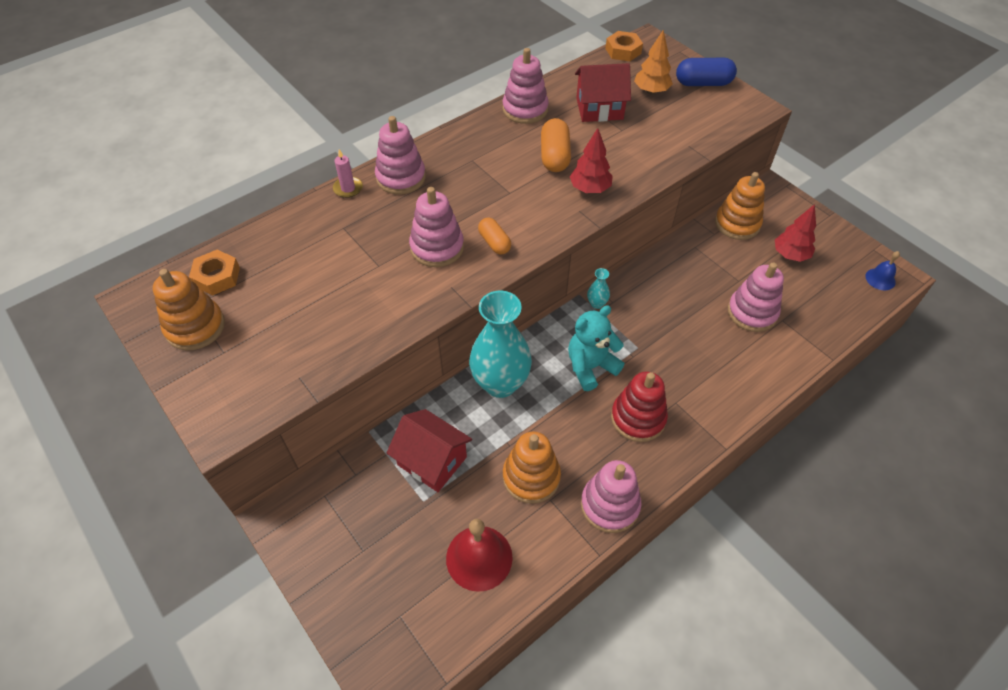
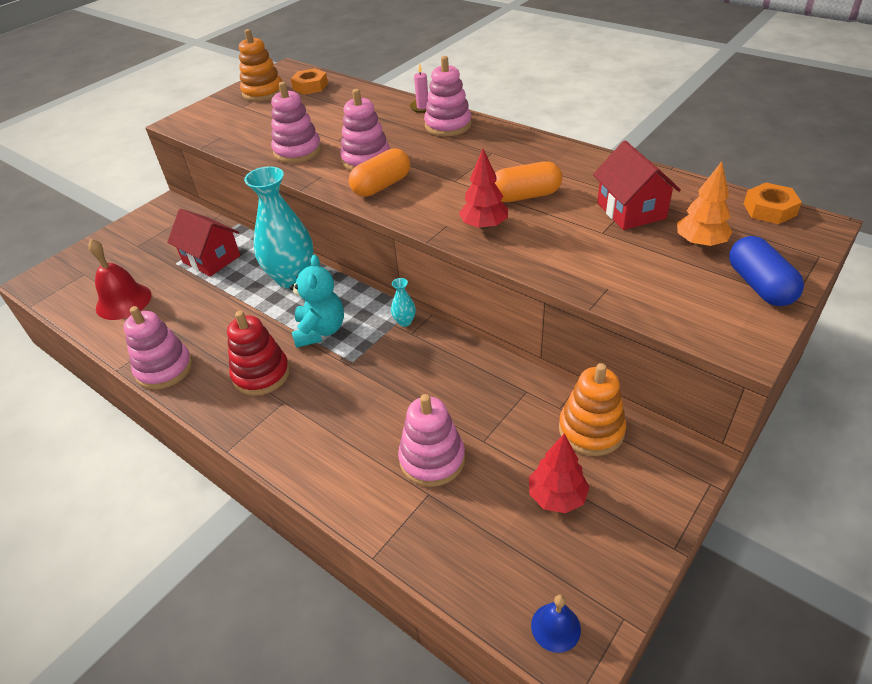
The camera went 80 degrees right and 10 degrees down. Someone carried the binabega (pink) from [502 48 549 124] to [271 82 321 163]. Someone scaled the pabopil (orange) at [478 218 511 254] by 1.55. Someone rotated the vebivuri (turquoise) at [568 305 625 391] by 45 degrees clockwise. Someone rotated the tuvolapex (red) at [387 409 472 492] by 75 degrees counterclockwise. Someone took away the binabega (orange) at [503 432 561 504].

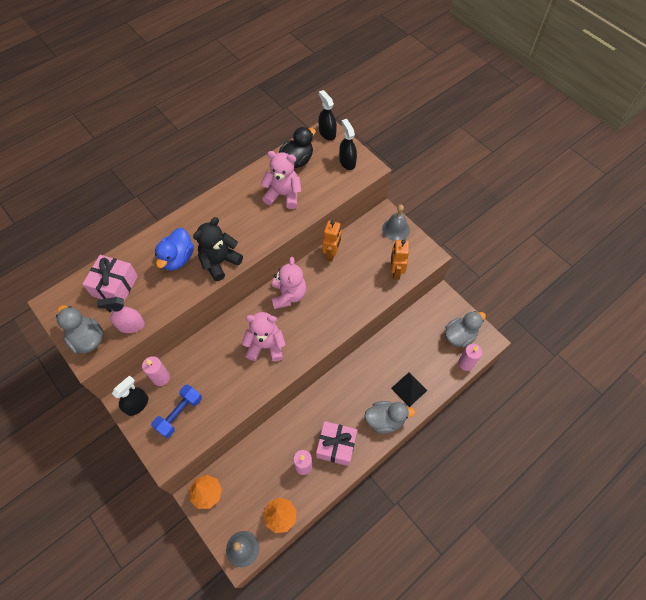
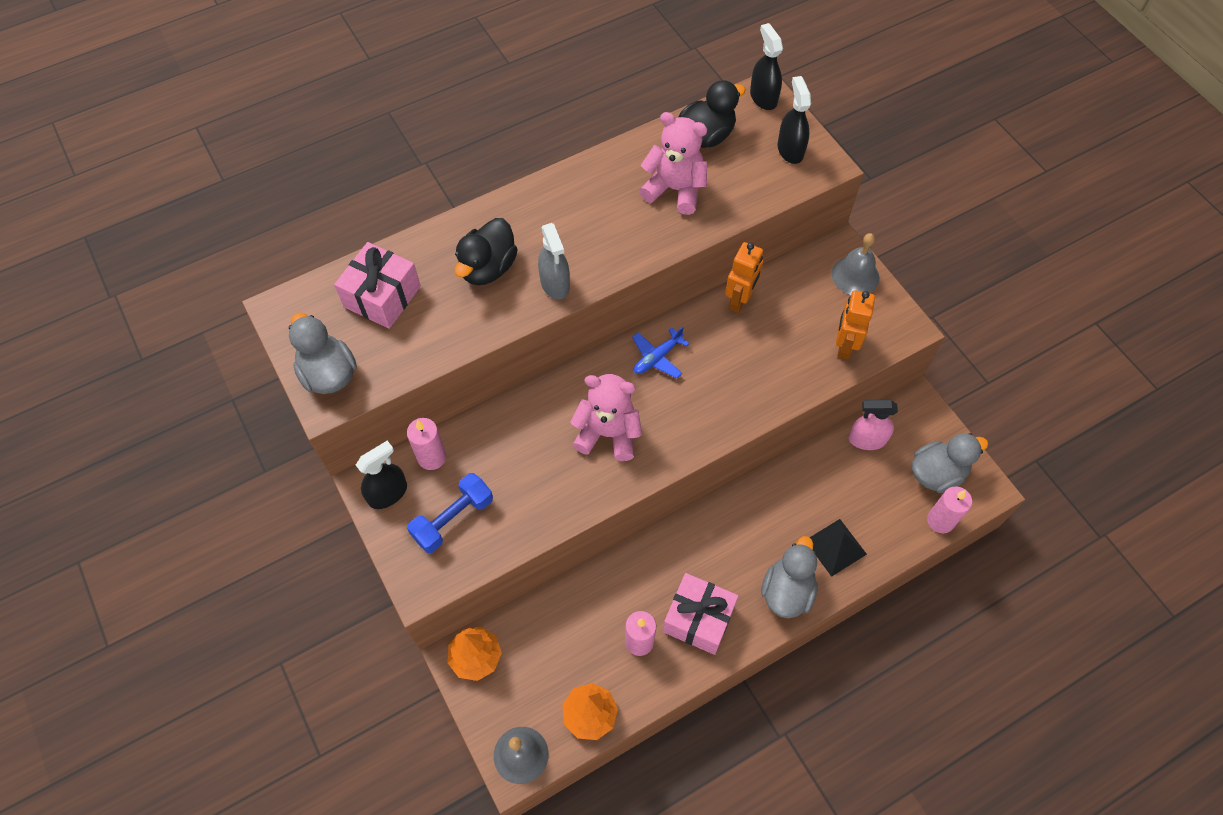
The camera went 10 degrees right and 0 degrees up. Someone swapped the vebivuri (black) at [193 217 243 281] for the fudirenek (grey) at [538 223 570 300]. Someone repainted the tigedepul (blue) at [155 228 194 271], which became the tigedepul (black) at [454 218 518 285]. Someone swapped the vebivuri (pink) at [272 257 306 309] for the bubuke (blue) at [632 326 689 379]. Someone carried the fudirenek (pink) from [97 297 145 333] to [848 400 898 450]. Someone rotated the tigedepul (grey) at [364 401 416 434] by 75 degrees counterclockwise.

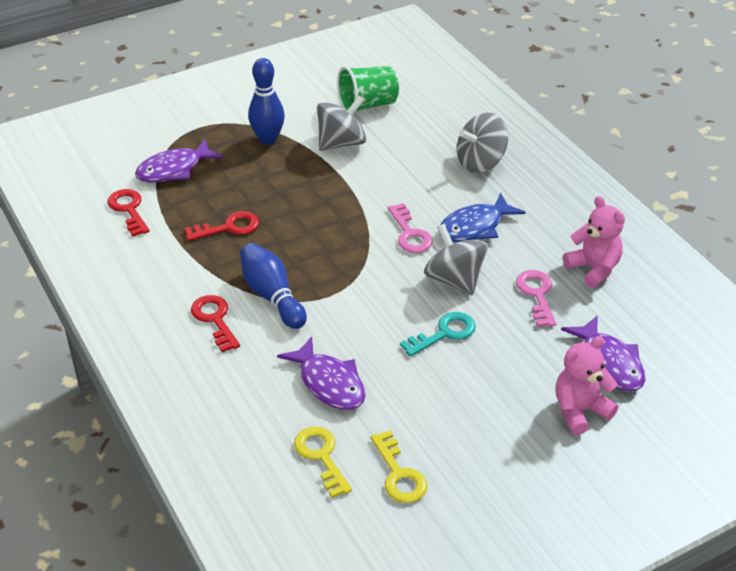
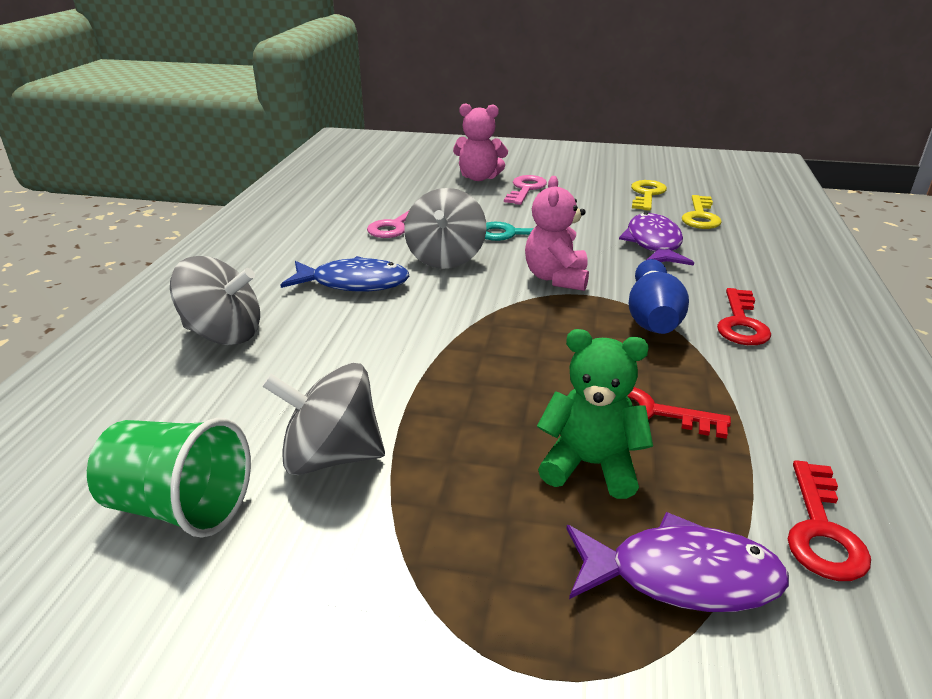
The camera went 140 degrees left and 10 degrees down. Someone took away the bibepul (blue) at [248 58 285 145]. Someone carried the vebivuri (pink) from [563 196 625 288] to [525 176 589 291]. Someone carried the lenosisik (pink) from [388 203 433 253] to [504 175 547 205]. Someone took away the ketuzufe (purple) at [561 315 645 392]. Someone put down the vebivuri (green) at [537 329 653 499].

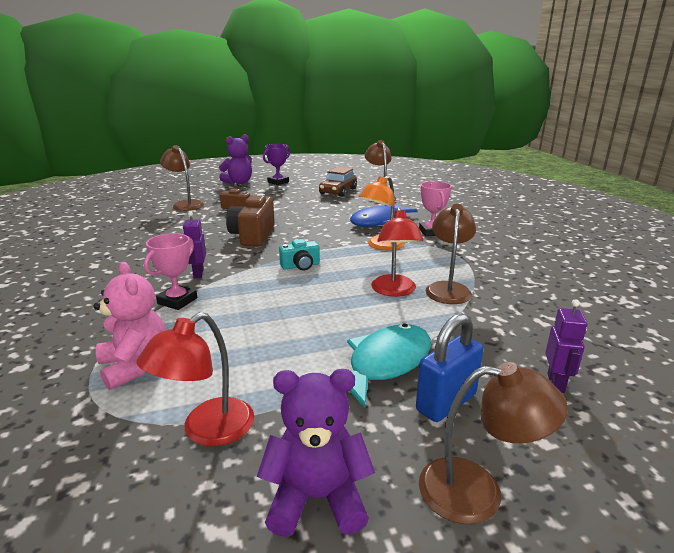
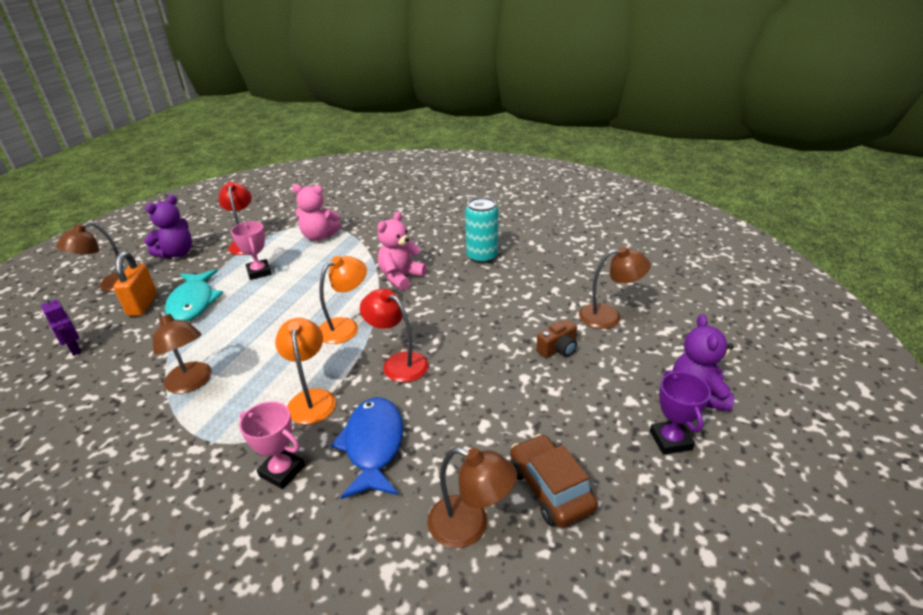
The camera went 130 degrees right and 10 degrees up. Someone took away the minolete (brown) at [226 194 275 246]. Someone carried the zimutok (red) from [371 207 424 297] to [360 289 428 382]. Someone swapped the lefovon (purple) at [183 211 206 278] for the vebivuri (pink) at [378 212 427 290]. Someone carried the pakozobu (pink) from [144 233 198 310] to [231 221 272 280]. Someone swapped the minolete (turquoise) at [279 239 320 270] for the zimutok (orange) at [319 256 367 344]. Someone repainted the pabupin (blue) at [416 313 484 422], which became the pabupin (orange) at [113 252 157 316]. Someone put down the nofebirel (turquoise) at [465 197 498 263].

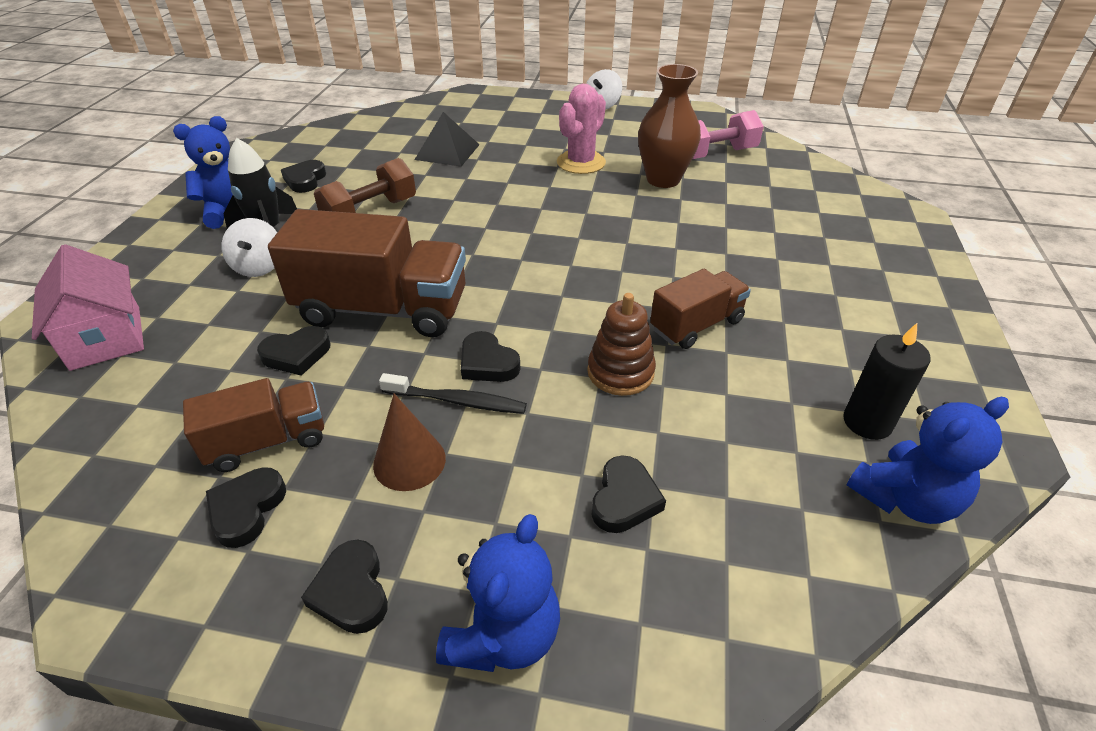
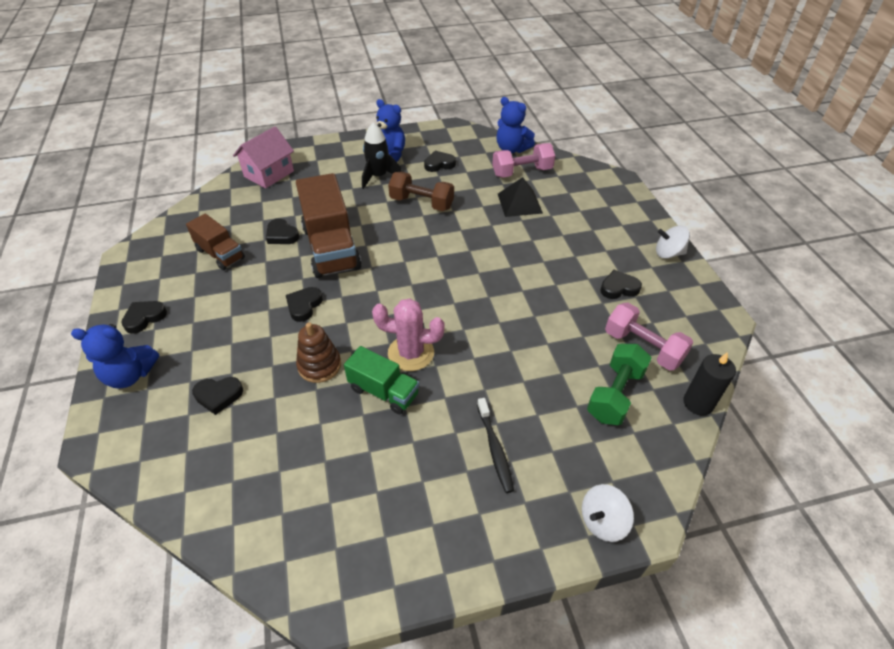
The camera went 65 degrees right and 5 degrees up. Someone took away the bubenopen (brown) at [638 64 701 188]. Someone carried the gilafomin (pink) from [557 84 606 174] to [372 298 445 371]. Someone carried the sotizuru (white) from [221 218 277 277] to [582 484 634 542]. Someone repainted the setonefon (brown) at [650 269 751 349], which became the setonefon (green) at [344 346 419 414]. Someone carried the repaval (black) from [843 323 931 440] to [683 352 736 416]. Someone carried the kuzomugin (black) from [379 373 527 414] to [477 398 514 493]. Someone took away the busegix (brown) at [373 394 446 491]. Someone carried the vebivuri (blue) from [847 397 1009 524] to [496 97 535 153]. Someone carried the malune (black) from [206 467 286 548] to [600 270 642 299]. Someone put down the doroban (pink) at [492 143 555 178]. Someone put down the doroban (green) at [587 344 651 425].

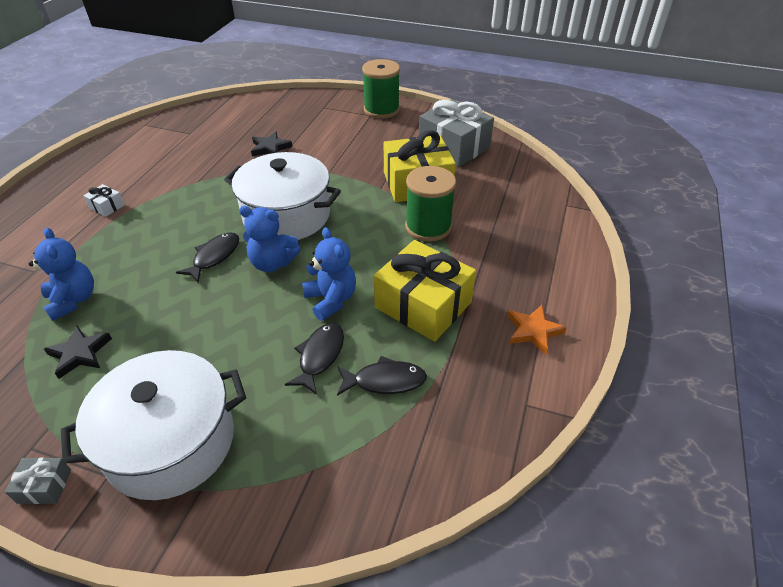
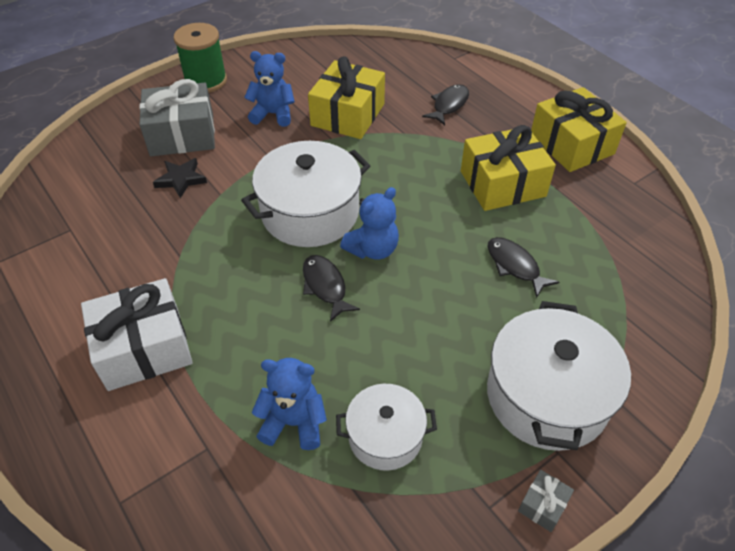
The camera went 55 degrees left and 5 degrees up. Someone carried the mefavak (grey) from [419 99 494 167] to [139 79 215 156]. Someone took away the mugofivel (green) at [405 166 456 242]. Someone scaled the mefavak (white) at [83 184 125 217] by 2.39. Someone carried the vebivuri (blue) from [302 227 356 321] to [244 51 295 127]. Someone swapped the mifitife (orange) at [507 305 567 355] for the mefavak (yellow) at [531 87 627 172]. Someone swapped the mifitife (black) at [44 326 112 379] for the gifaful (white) at [336 384 437 471]. Someone carried the ketuzufe (black) from [337 356 427 396] to [422 84 469 125].

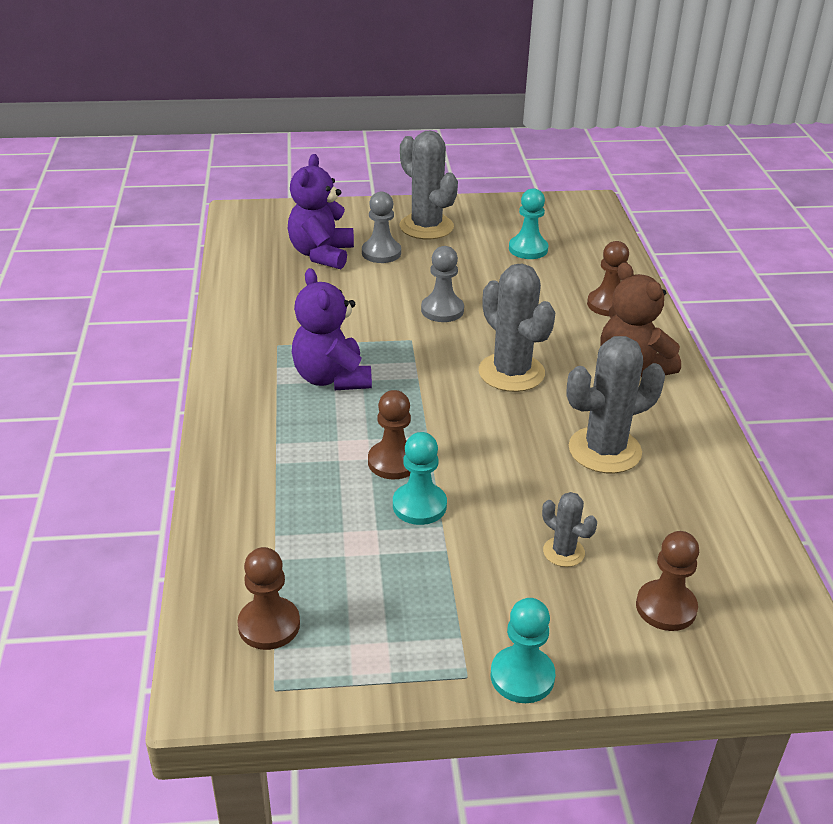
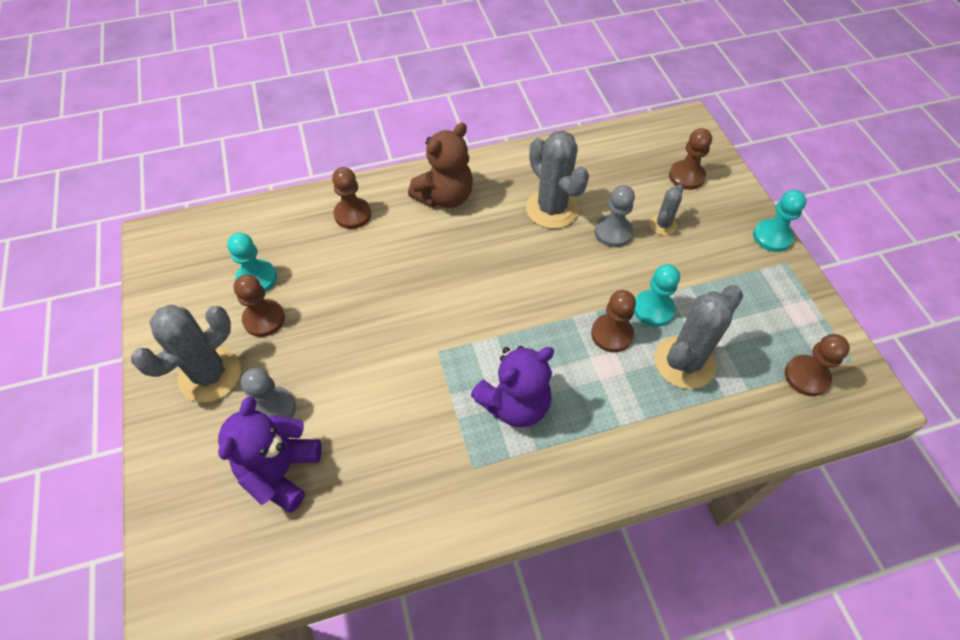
The camera went 100 degrees left and 20 degrees up. Someone rotated the vebivuri (purple) at [288 154 354 269] by 105 degrees clockwise. Someone carried the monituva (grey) from [421 246 464 322] to [594 185 635 247]. Someone carried the gilafomin (grey) from [479 264 556 392] to [655 285 743 389]. Someone put down the monituva (brown) at [234 274 285 337].

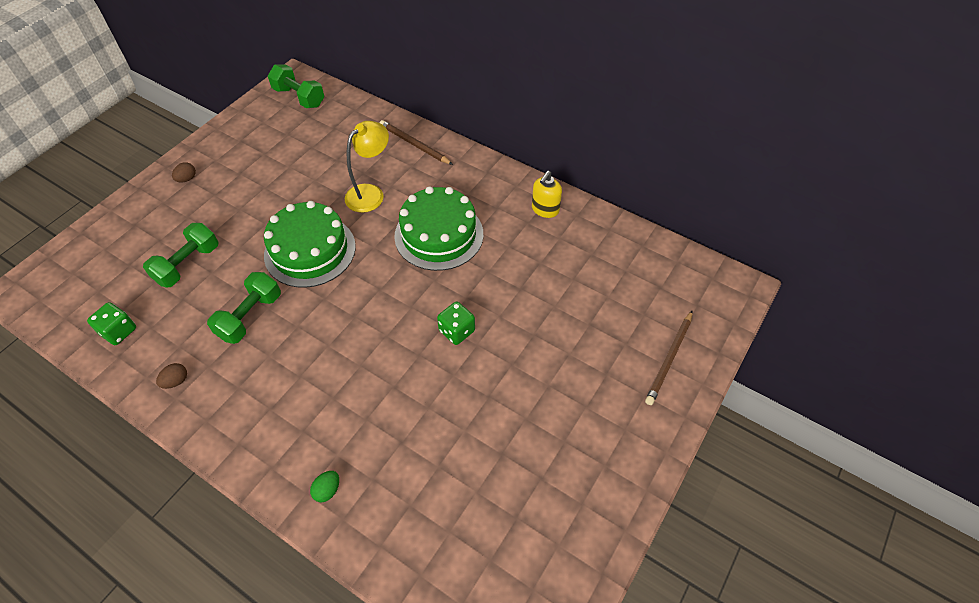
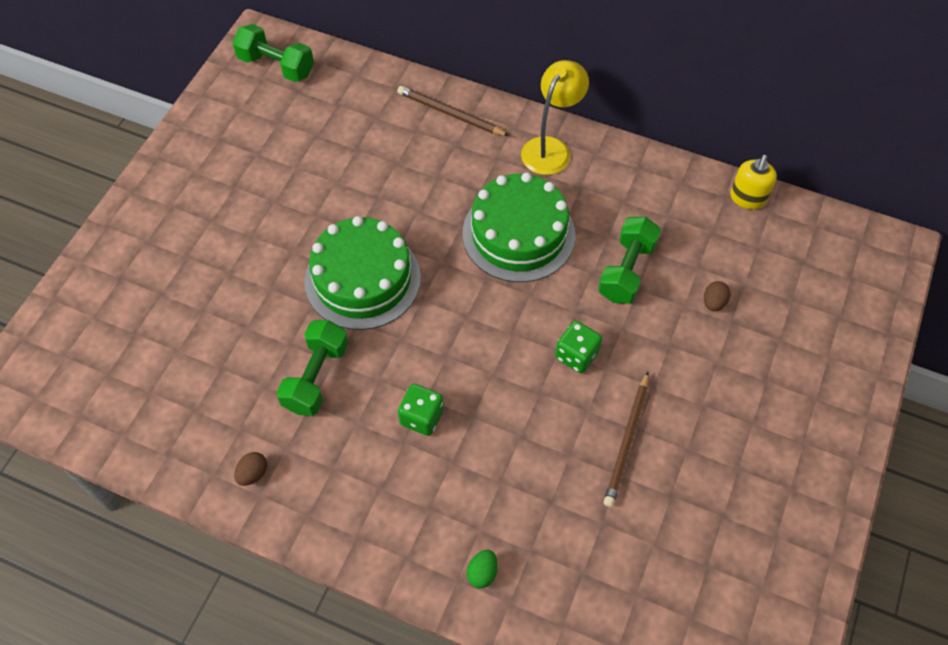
The camera went 10 degrees left and 5 degrees up. Someone carried the zimutok (yellow) from [345 121 389 213] to [521 60 589 175]. Someone carried the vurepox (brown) from [172 162 196 182] to [704 281 730 311]. Someone carried the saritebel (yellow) from [532 171 562 218] to [730 155 777 209]. Someone carried the doroban (green) from [143 223 218 288] to [598 217 661 304]. Someone carried the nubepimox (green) from [87 302 136 345] to [398 384 444 436]. Someone carried the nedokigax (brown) from [645 310 693 405] to [604 372 649 507].

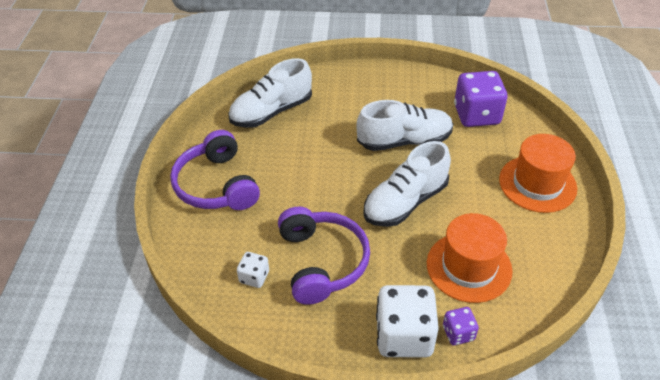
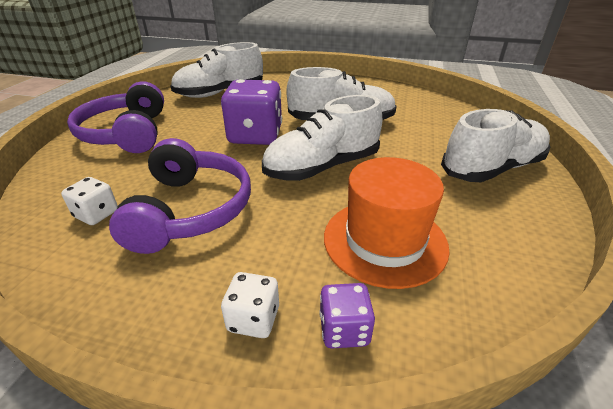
The camera went 10 degrees right and 10 degrees down. Someone carried the nubepimox (purple) from [454 71 507 127] to [221 79 282 145]. Someone swapped the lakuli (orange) at [499 134 577 213] for the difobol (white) at [441 109 550 182]. Someone scaled the nubepimox (white) at [376 285 439 358] by 0.50.

